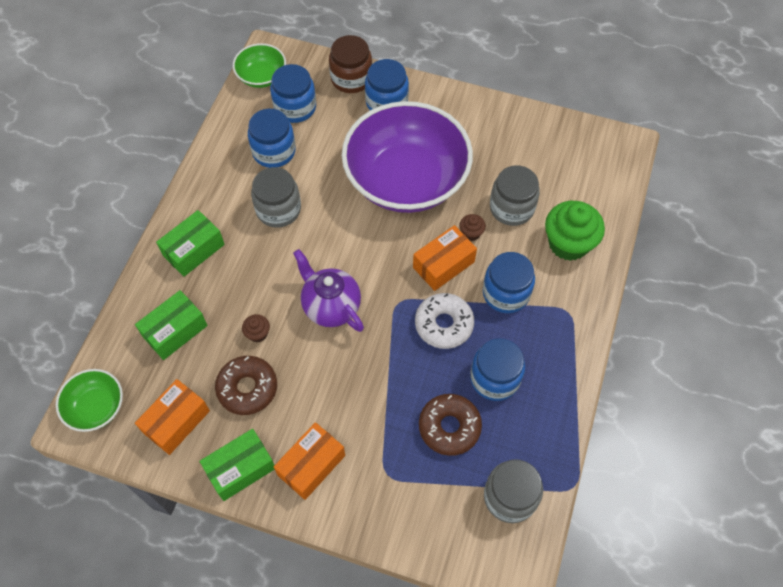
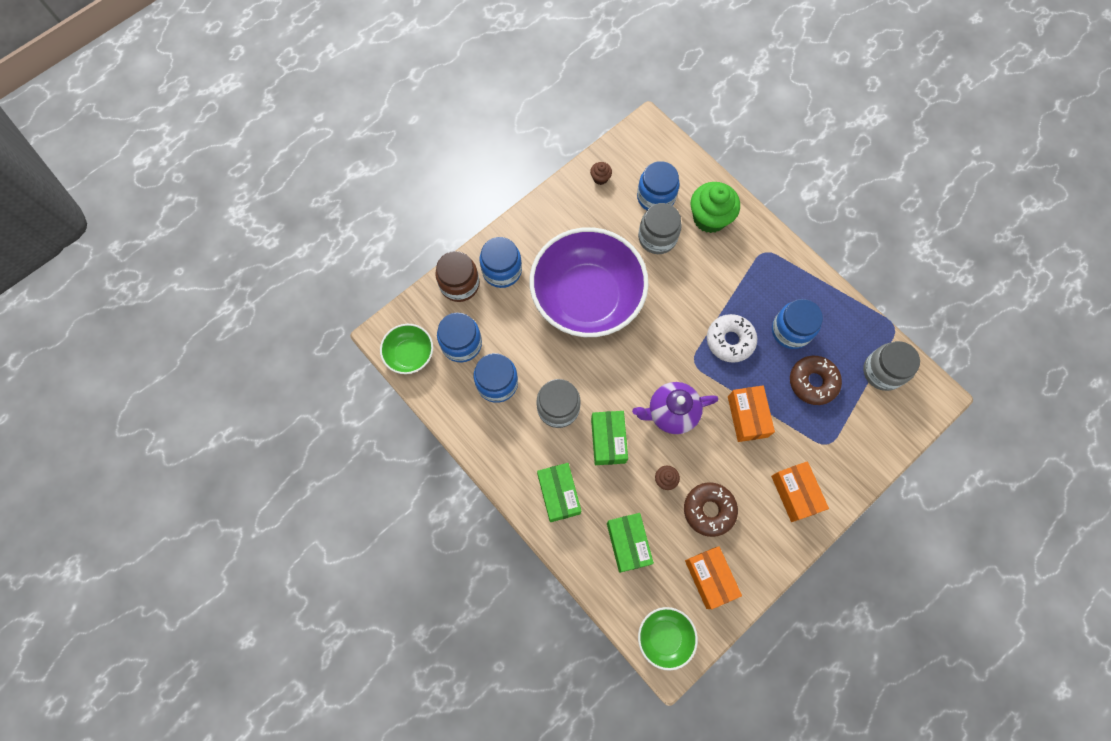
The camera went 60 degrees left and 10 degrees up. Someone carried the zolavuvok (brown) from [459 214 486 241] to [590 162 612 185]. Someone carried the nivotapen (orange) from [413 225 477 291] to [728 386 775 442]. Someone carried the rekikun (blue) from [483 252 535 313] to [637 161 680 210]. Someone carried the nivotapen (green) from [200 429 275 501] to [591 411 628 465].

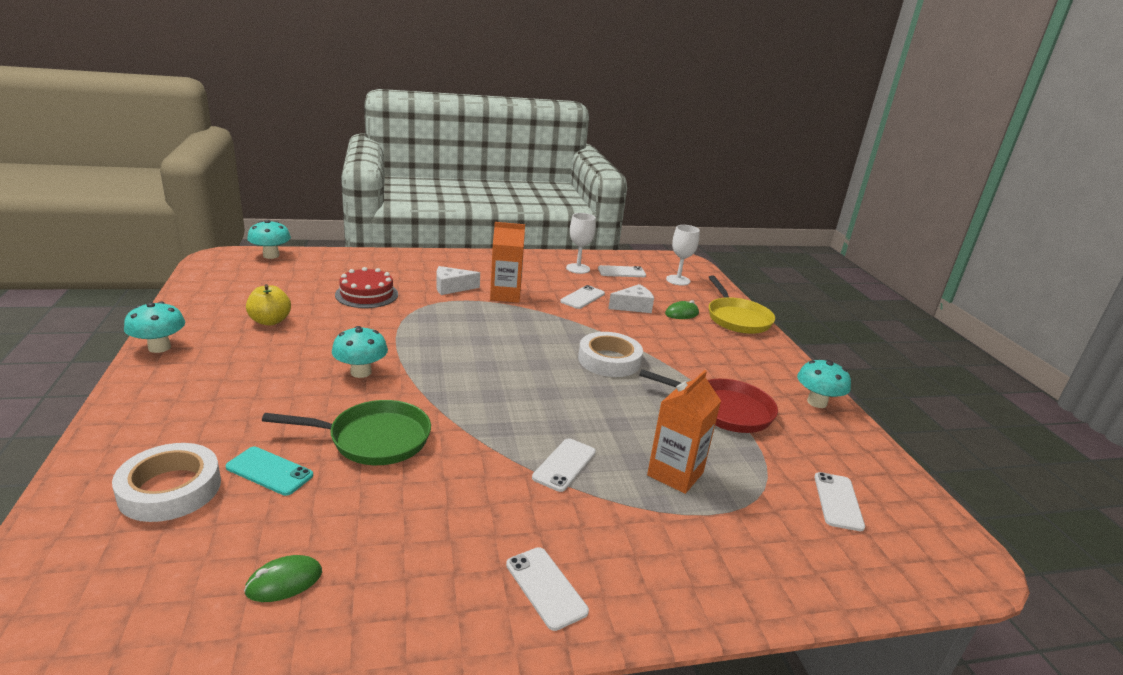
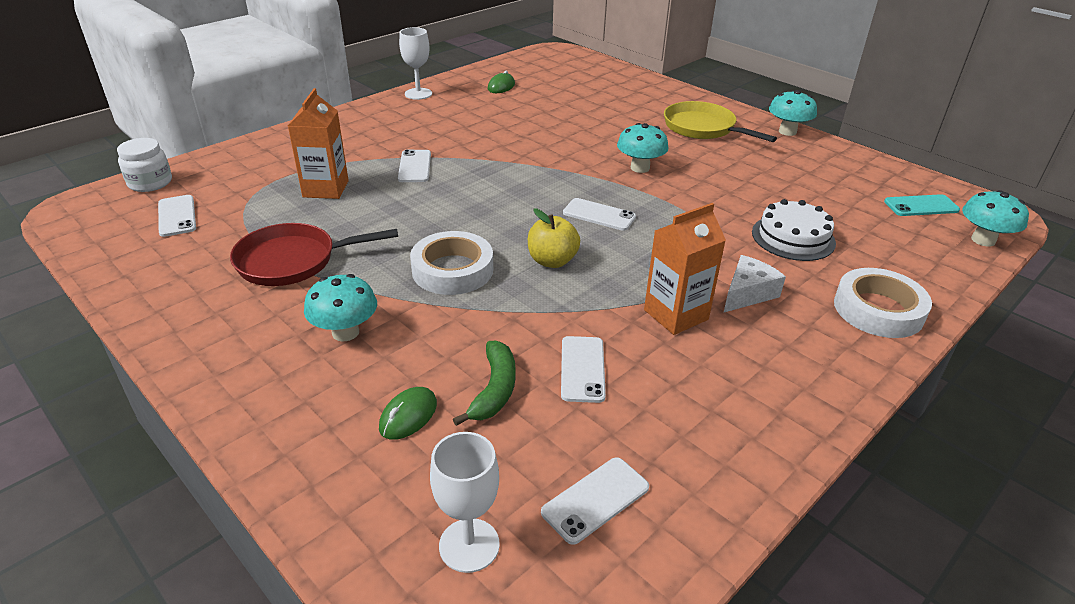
The camera went 150 degrees right and 10 degrees up. Someone carried the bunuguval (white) from [566 213 596 274] to [399 27 432 100]. Someone repainted the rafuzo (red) at [335 267 398 308], which became the rafuzo (white) at [752 199 836 261]. Someone carried the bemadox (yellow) from [709 275 775 334] to [664 101 777 142]. Someone carried the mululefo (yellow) from [246 284 291 326] to [528 208 580 268]. Someone swapped the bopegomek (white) at [608 284 654 313] for the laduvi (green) at [453 341 516 426]. Someone carried the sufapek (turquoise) from [797 359 851 408] to [304 274 377 341]. Someone took away the bemadox (green) at [262 400 431 465]. Someone carried the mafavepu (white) from [112 443 221 522] to [834 268 932 338]. Someone carried the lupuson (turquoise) from [226 447 313 496] to [884 194 960 216]. Someone carried the lupuson (white) from [506 547 589 631] to [563 198 636 231]. Someone put down the rekikun (white) at [117 138 172 192].

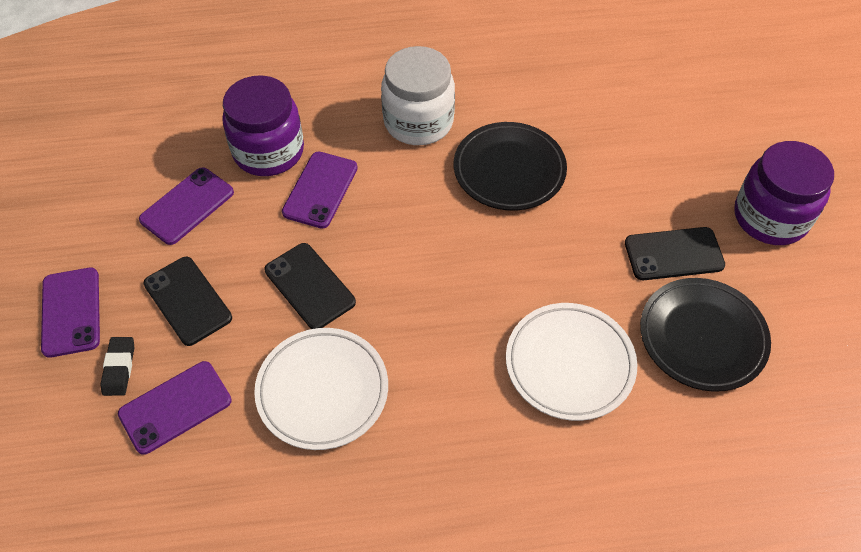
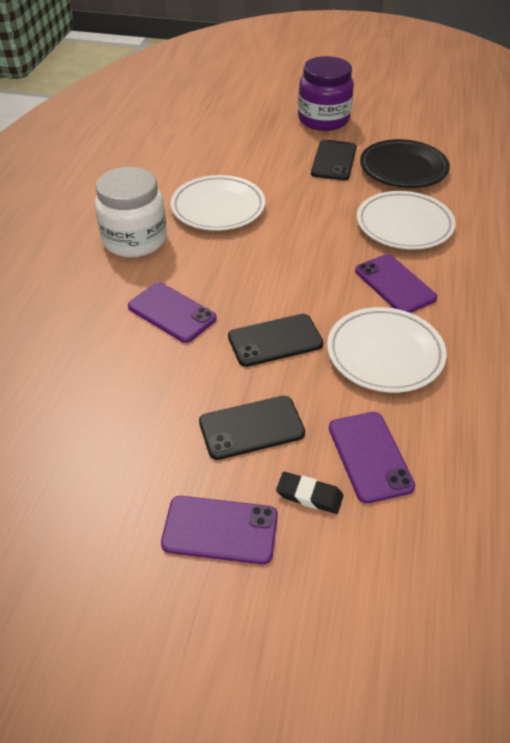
The camera went 70 degrees left and 10 degrees down. Someone took away the rekikun (purple) at [222 75 304 176]. Someone repainted the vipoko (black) at [454 122 567 211], which became the vipoko (white) at [171 175 265 231]. Someone carried the lupuson (purple) from [139 167 234 245] to [355 254 437 313].

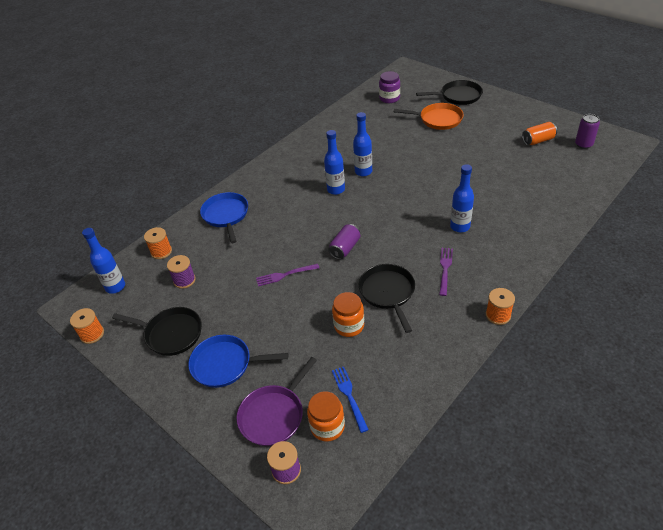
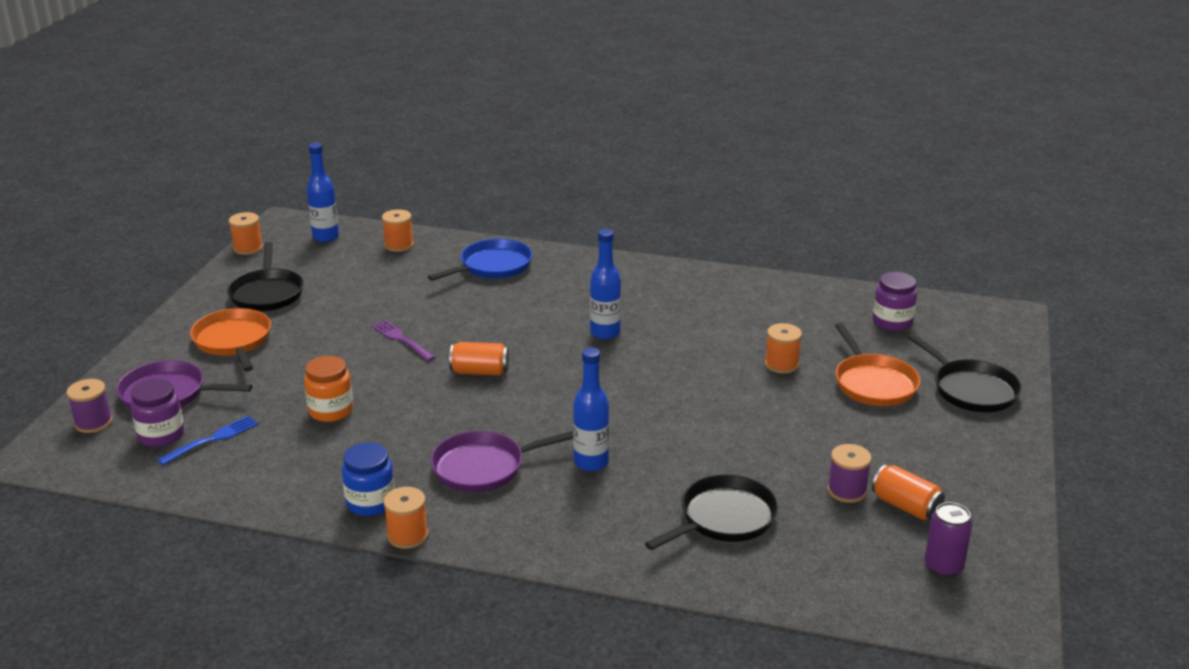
The camera went 60 degrees right and 15 degrees down. Someone took away the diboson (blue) at [353 112 372 176]. Someone repainted the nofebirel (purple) at [328 224 360 260], which became the nofebirel (orange) at [449 342 509 376]. Someone swapped the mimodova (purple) at [439 248 453 296] for the bemadox (purple) at [430 431 573 492]. Someone carried the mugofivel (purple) from [167 255 196 289] to [827 444 872 503]. Someone carried the bemadox (black) from [359 264 415 333] to [645 475 778 550]. Someone repainted the bemadox (blue) at [188 335 288 388], which became the bemadox (orange) at [190 308 271 371]. Someone repainted the rekikun (orange) at [307 391 345 442], which became the rekikun (purple) at [130 378 184 447]. Someone put down the mugofivel (orange) at [765 323 802 374]. Someone put down the rekikun (blue) at [342 442 395 516].

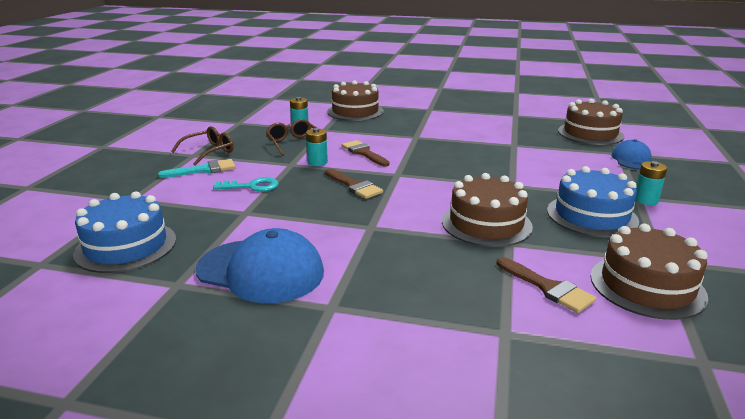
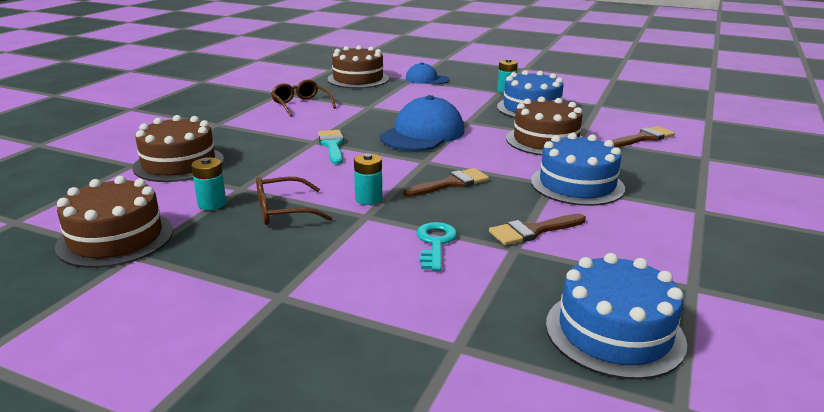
The camera went 80 degrees left and 0 degrees up. Someone carried the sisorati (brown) from [171 126 234 166] to [271 80 336 117]. Someone carried the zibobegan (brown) from [342 140 390 166] to [489 214 586 245]. Someone carried the zibobegan (turquoise) from [158 159 236 178] to [318 130 344 165]. Someone carried the rafuzo (brown) from [590 224 708 320] to [55 176 173 268]. Someone carried the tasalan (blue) from [196 228 324 303] to [380 95 465 151]. Someone put down the rafuzo (blue) at [531 133 625 206].

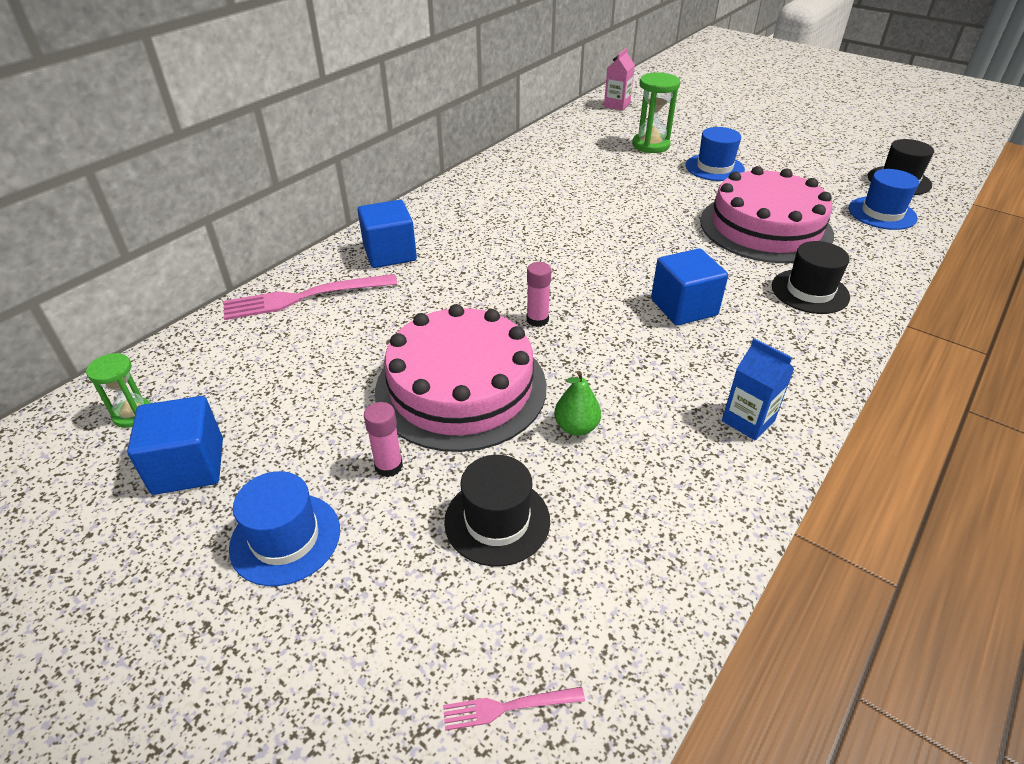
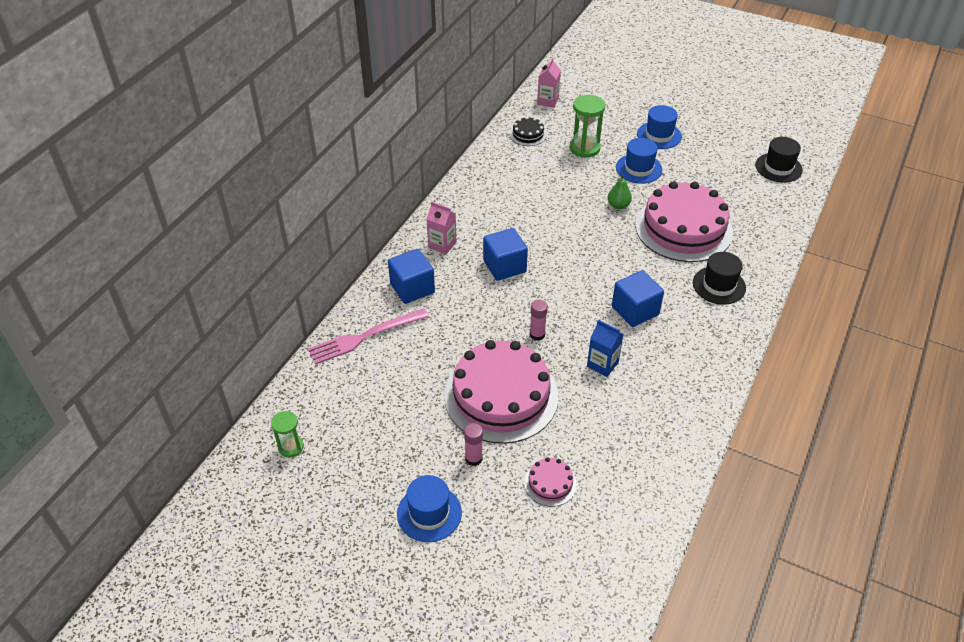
The camera went 10 degrees left and 5 degrees up. Someone carried the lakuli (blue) from [849 169 919 230] to [637 105 682 149]. Someone carried the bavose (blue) from [722 338 794 440] to [587 320 623 377]. Someone carried the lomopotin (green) from [554 371 601 436] to [608 175 632 209]. Someone carried the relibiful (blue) from [127 396 223 495] to [483 228 528 281]. Someone swapped the lakuli (black) at [444 455 550 566] for the rafuzo (pink) at [524 457 577 507]. Someone took away the mimodova (pink) at [443 687 585 731]. Someone put down the rafuzo (black) at [510 117 547 146]. Someone put down the bavose (pink) at [427 201 456 254].

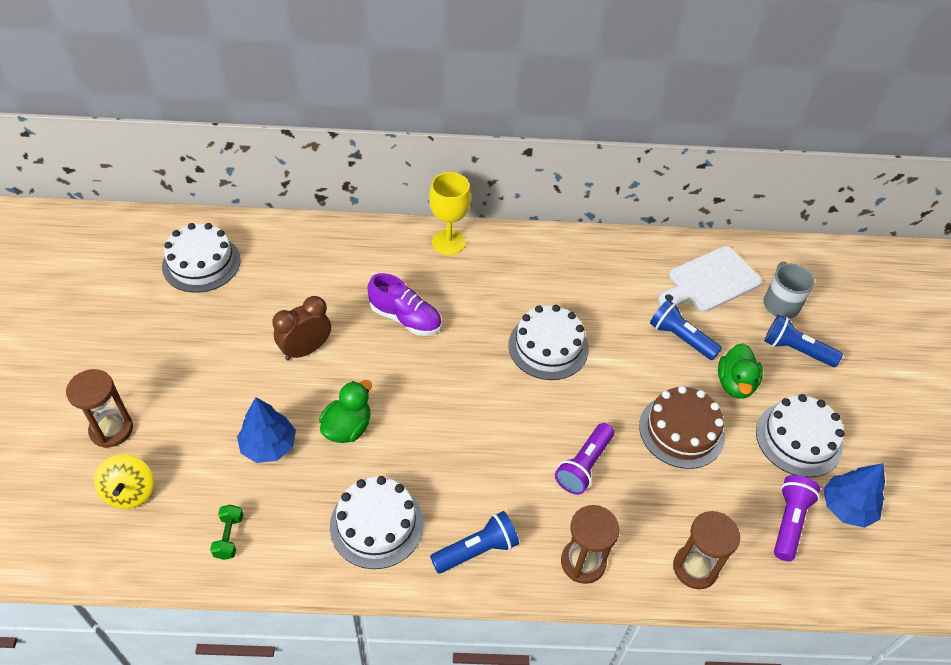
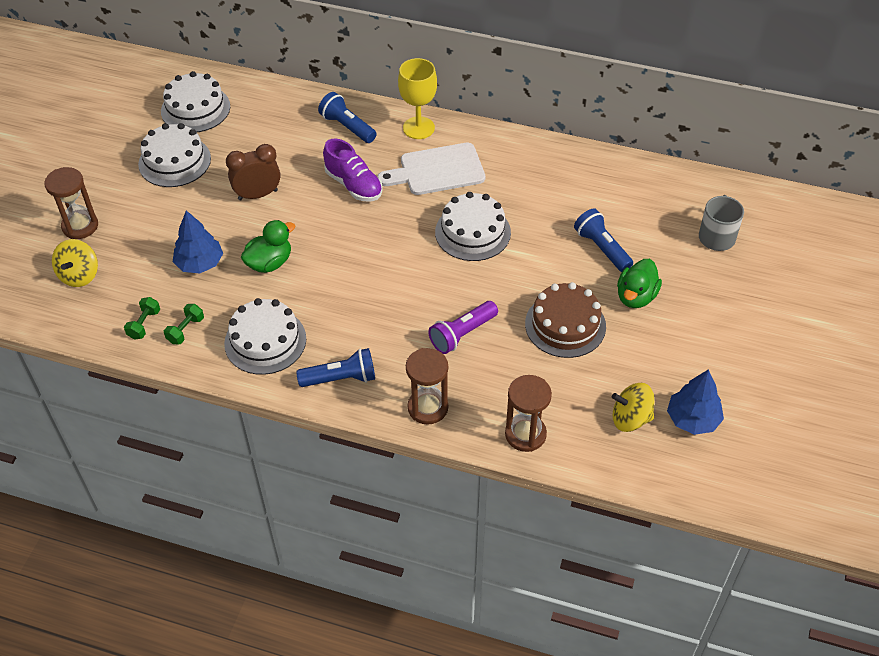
The camera went 20 degrees right and 0 degrees up. Someone carried the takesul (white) from [658 246 762 312] to [377 143 485 195]. Someone carried the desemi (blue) from [765 315 843 367] to [318 92 377 143]. Someone carried the rafuzo (white) from [756 394 844 478] to [138 123 211 187]. Someone swapped the desemi (purple) at [774 475 820 561] for the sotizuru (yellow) at [612 383 655 432]. Someone put down the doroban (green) at [164 304 204 344].

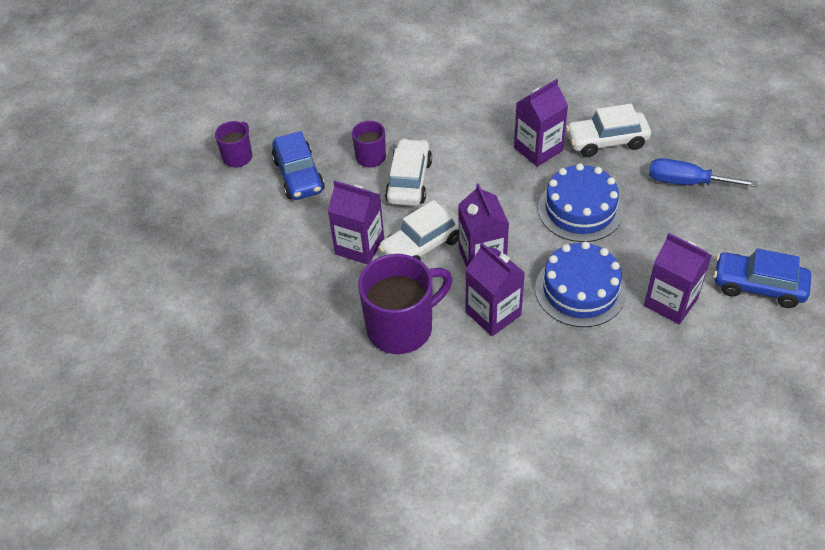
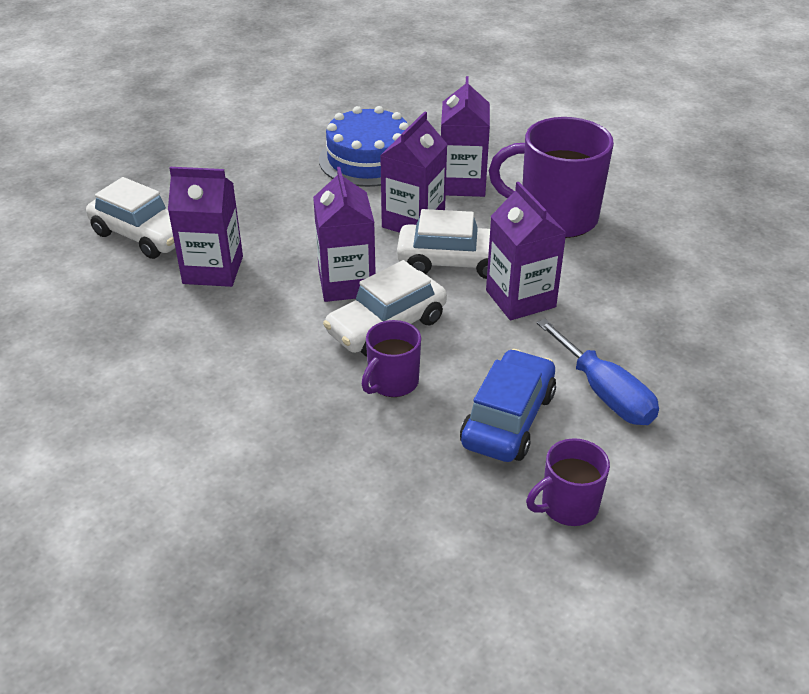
The camera went 140 degrees left and 10 degrees down. Someone carried the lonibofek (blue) from [649 158 758 187] to [537 319 659 425]. Someone took away the rafuzo (blue) at [538 163 623 242]. Someone carried the bavose (purple) from [644 233 712 324] to [313 167 376 302]. Someone took away the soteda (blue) at [714 248 811 308].

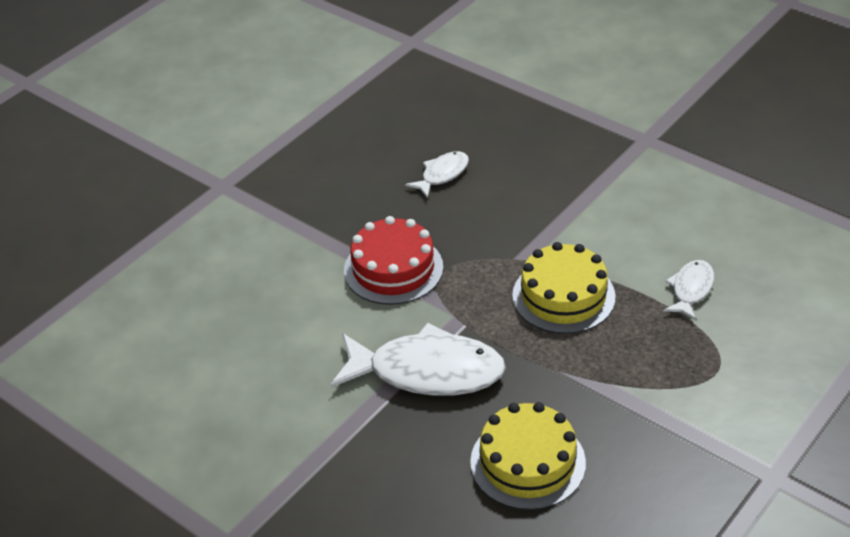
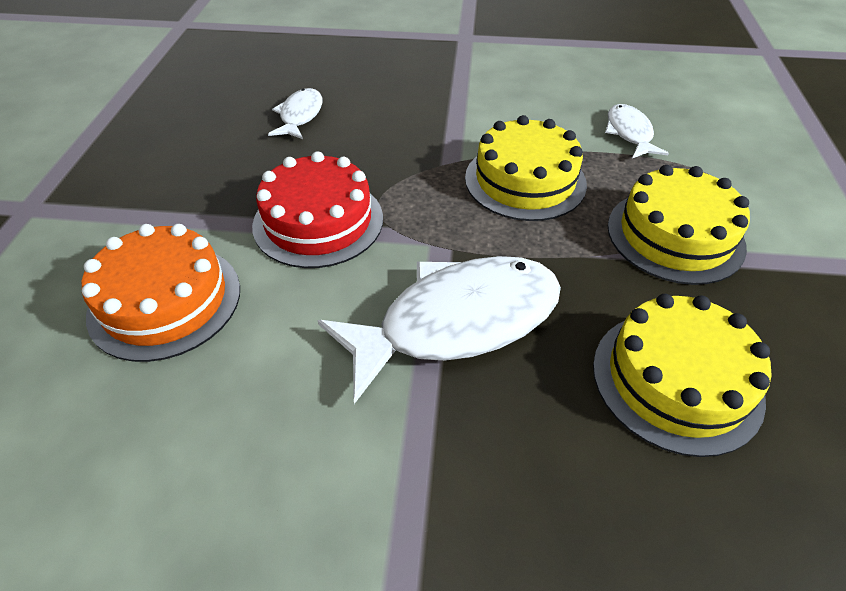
The camera went 35 degrees left and 5 degrees up. Someone put down the rafuzo (yellow) at [608 165 750 285]. Someone put down the rafuzo (orange) at [82 224 240 362].

